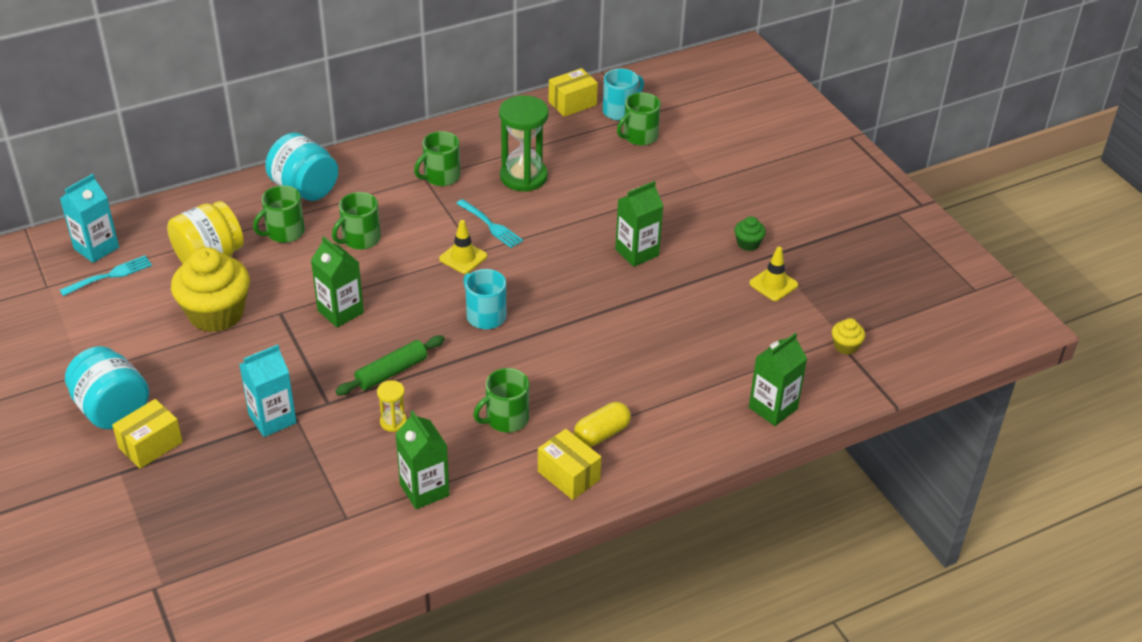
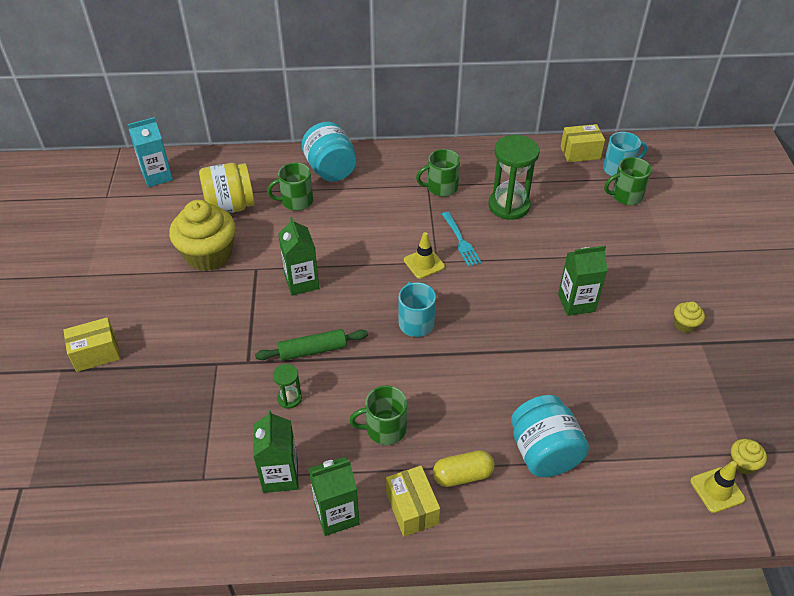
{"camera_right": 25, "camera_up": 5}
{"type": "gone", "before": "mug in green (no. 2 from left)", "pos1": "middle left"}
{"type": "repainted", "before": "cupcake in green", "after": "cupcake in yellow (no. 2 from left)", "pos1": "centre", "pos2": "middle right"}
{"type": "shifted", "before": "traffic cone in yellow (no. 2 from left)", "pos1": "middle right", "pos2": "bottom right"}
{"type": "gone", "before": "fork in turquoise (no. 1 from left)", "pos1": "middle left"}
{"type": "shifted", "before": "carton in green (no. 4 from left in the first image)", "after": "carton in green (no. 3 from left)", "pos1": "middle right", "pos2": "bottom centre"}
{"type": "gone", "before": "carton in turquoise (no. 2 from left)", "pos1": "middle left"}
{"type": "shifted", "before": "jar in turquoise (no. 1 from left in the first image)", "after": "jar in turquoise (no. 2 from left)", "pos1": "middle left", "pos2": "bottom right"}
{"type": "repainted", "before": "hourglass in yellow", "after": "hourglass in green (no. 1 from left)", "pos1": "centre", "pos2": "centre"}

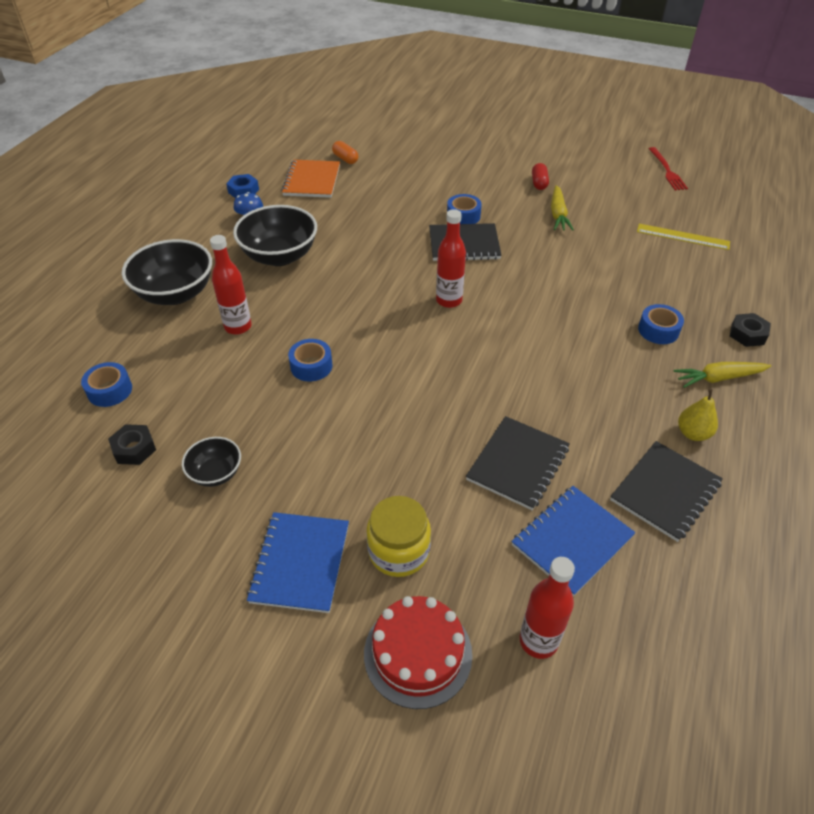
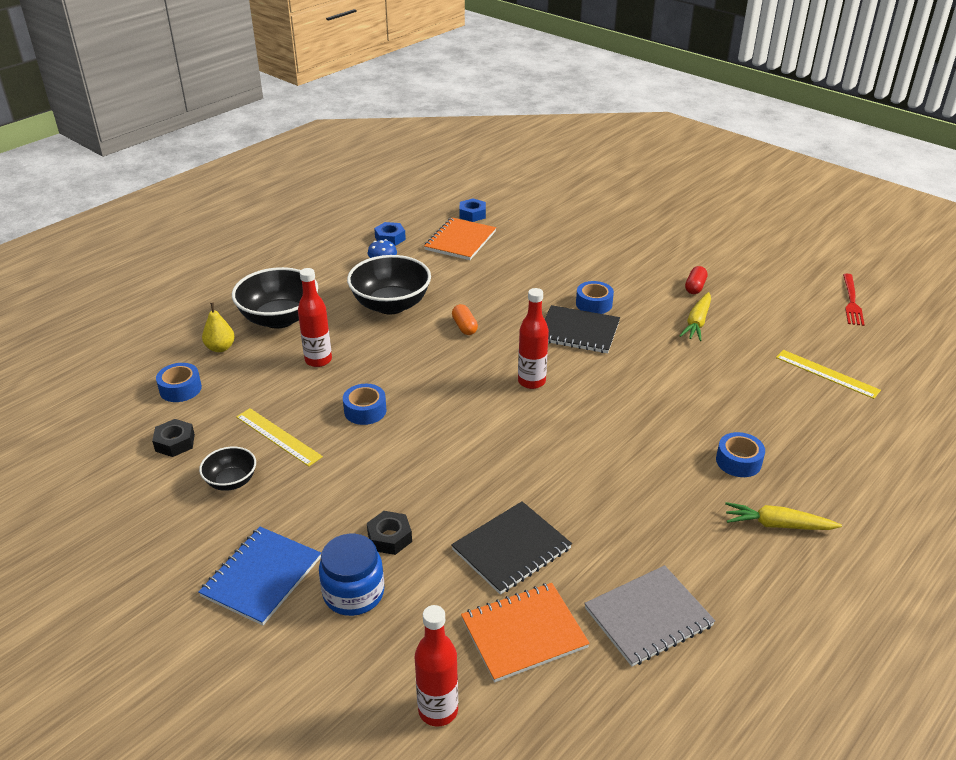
{"camera_right": 20, "camera_up": -10}
{"type": "shifted", "before": "capsule in orange", "pos1": "top centre", "pos2": "centre"}
{"type": "shifted", "before": "nut in black (no. 2 from left)", "pos1": "middle right", "pos2": "bottom centre"}
{"type": "shifted", "before": "pear in yellow", "pos1": "middle right", "pos2": "middle left"}
{"type": "repainted", "before": "notebook in black (no. 3 from left)", "after": "notebook in grey", "pos1": "middle right", "pos2": "bottom right"}
{"type": "repainted", "before": "notebook in blue (no. 2 from left)", "after": "notebook in orange (no. 2 from left)", "pos1": "middle right", "pos2": "bottom centre"}
{"type": "repainted", "before": "jar in yellow", "after": "jar in blue", "pos1": "centre", "pos2": "bottom centre"}
{"type": "gone", "before": "cake in red", "pos1": "bottom centre"}
{"type": "new", "after": "nut in blue (no. 2 from left)", "pos2": "top centre"}
{"type": "new", "after": "ruler in yellow (no. 1 from left)", "pos2": "middle left"}

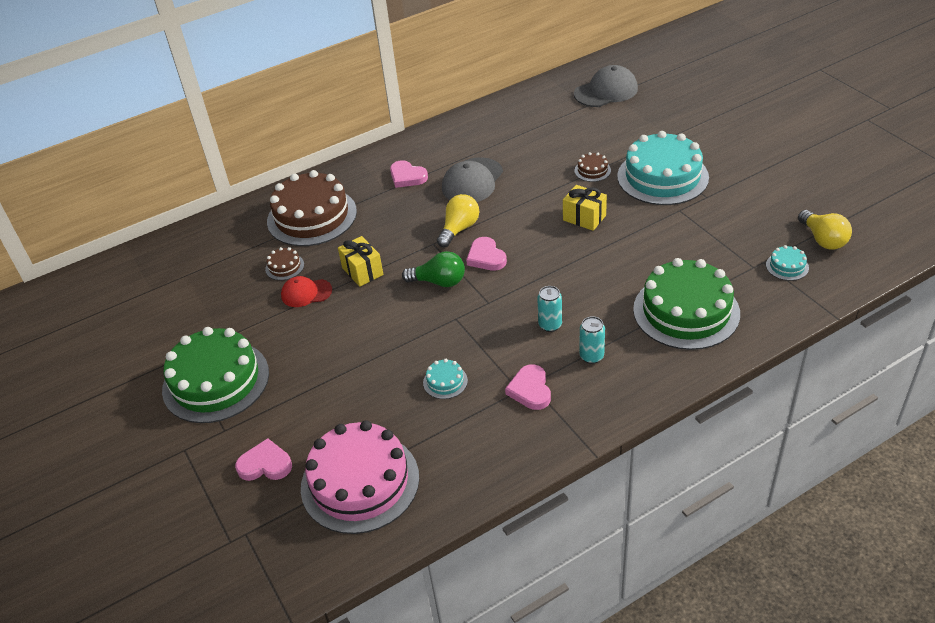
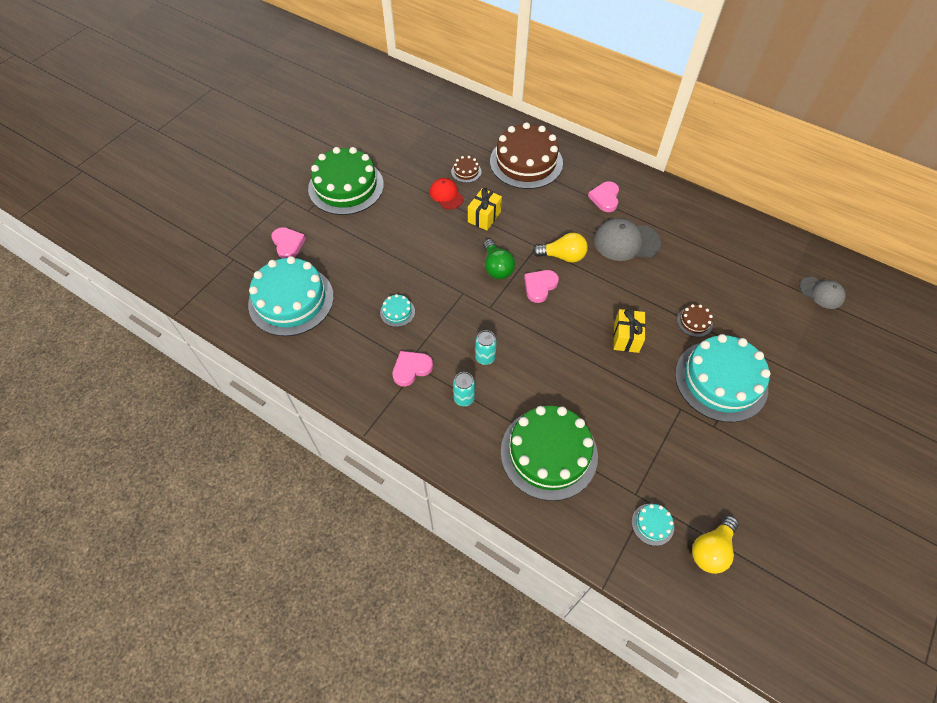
{"camera_right": 60, "camera_up": 15}
{"type": "scaled", "before": "cap in grey (no. 2 from left)", "pos1": "top centre", "pos2": "middle right", "scale": 0.63}
{"type": "repainted", "before": "cake in pink", "after": "cake in turquoise (no. 1 from left)", "pos1": "bottom centre", "pos2": "middle left"}

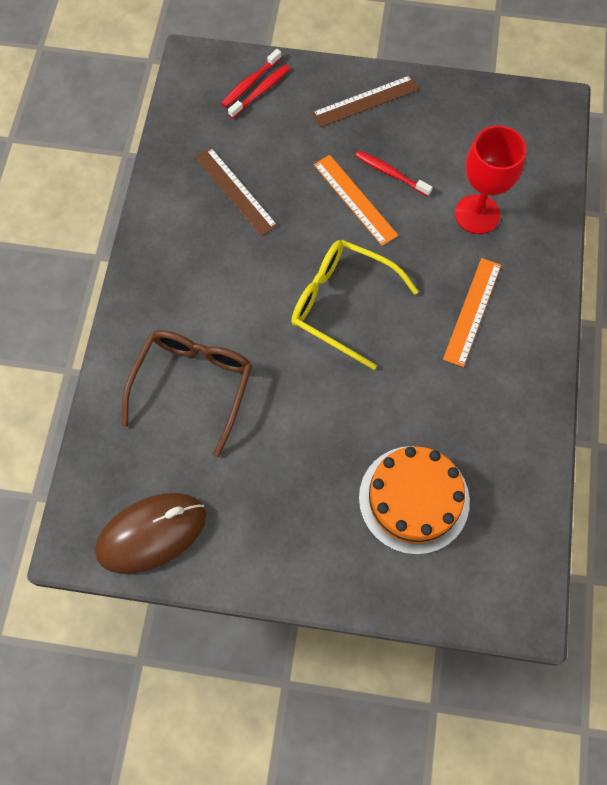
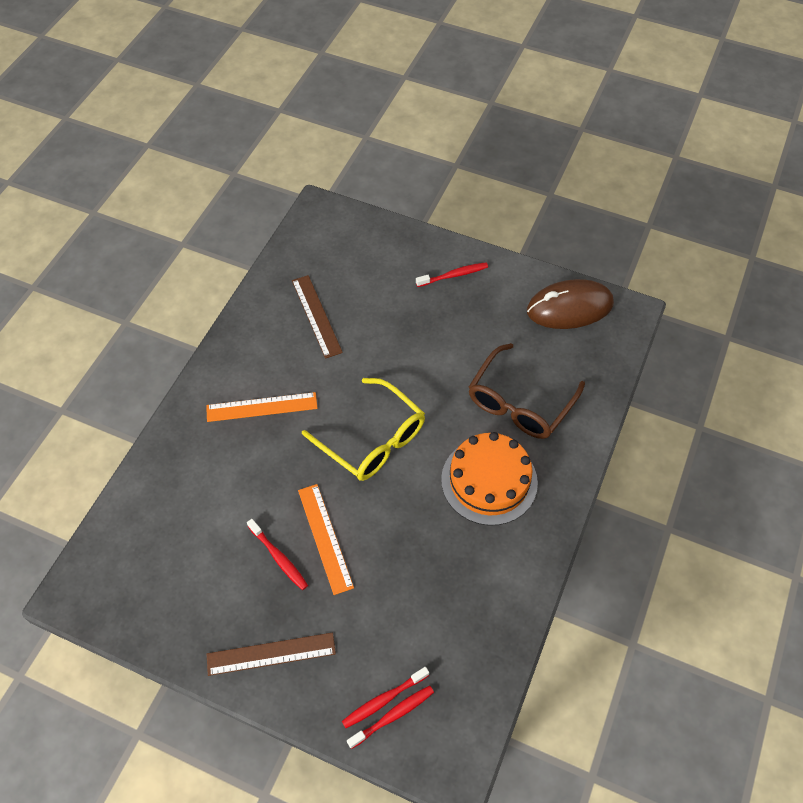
{"camera_right": -165, "camera_up": -10}
{"type": "gone", "before": "goblet in red", "pos1": "top right"}
{"type": "shifted", "before": "ruler in brown (no. 1 from left in the first image)", "after": "ruler in brown (no. 2 from left)", "pos1": "top centre", "pos2": "centre"}
{"type": "rotated", "before": "ruler in orange (no. 2 from left in the first image)", "pos1": "middle right", "pos2": "middle left", "turn": 45}
{"type": "shifted", "before": "cake in orange", "pos1": "middle right", "pos2": "centre"}
{"type": "new", "after": "toothbrush in red (no. 4 from left)", "pos2": "centre"}

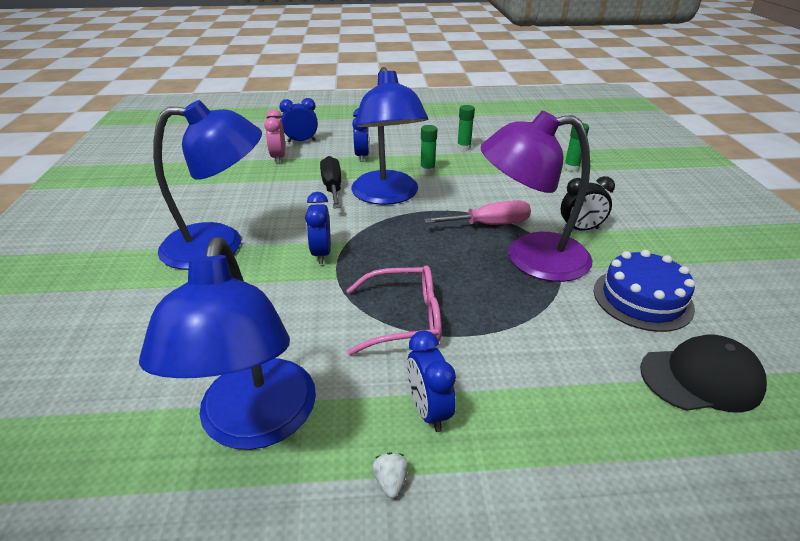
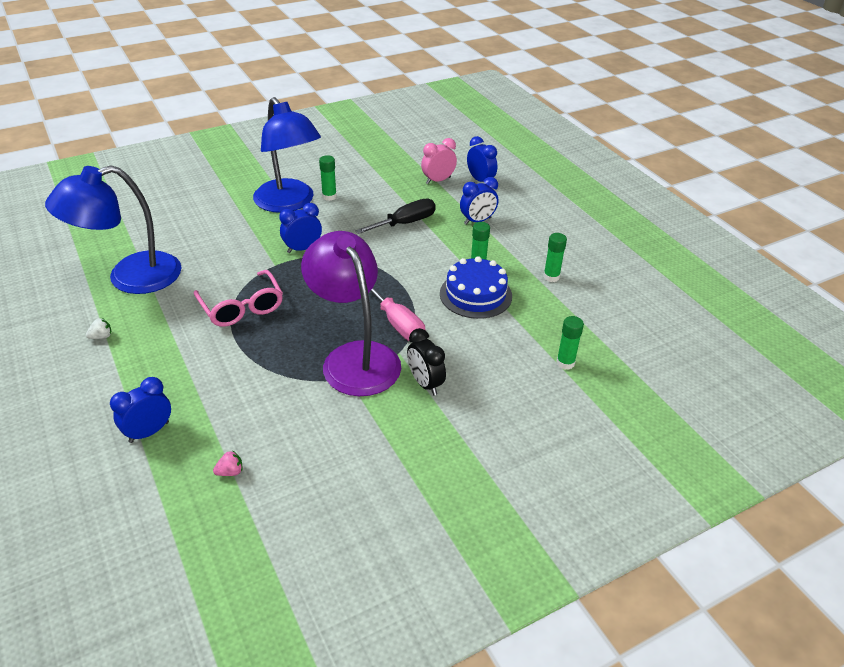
{"camera_right": 65, "camera_up": 5}
{"type": "gone", "before": "lamp in blue (no. 3 from left)", "pos1": "top centre"}
{"type": "shifted", "before": "cake in blue", "pos1": "middle right", "pos2": "centre"}
{"type": "shifted", "before": "clock in blue (no. 4 from left in the first image)", "after": "clock in blue (no. 1 from left)", "pos1": "bottom centre", "pos2": "middle left"}
{"type": "swapped", "before": "cap in black", "after": "strawberry in pink", "pos1": "bottom right", "pos2": "bottom left"}
{"type": "new", "after": "glue stick in green (no. 1 from left)", "pos2": "top centre"}

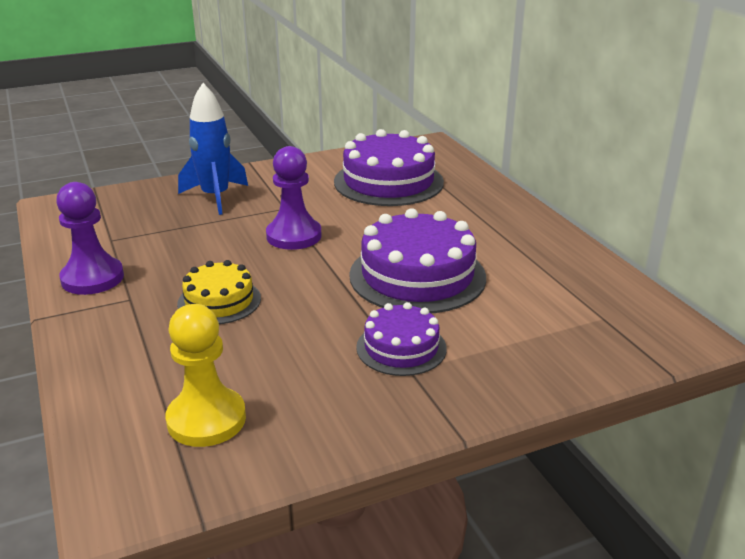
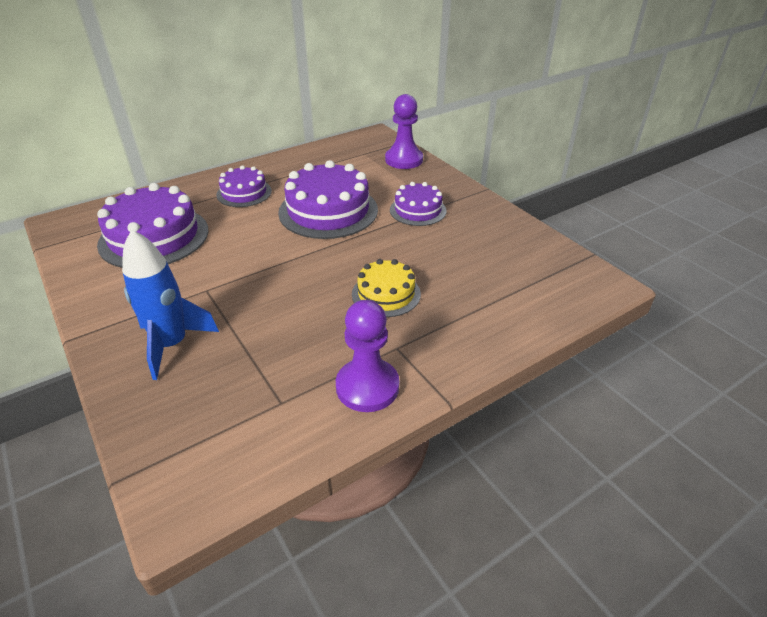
{"camera_right": -100, "camera_up": 10}
{"type": "shifted", "before": "pawn in purple (no. 2 from left)", "pos1": "centre", "pos2": "top centre"}
{"type": "gone", "before": "pawn in yellow", "pos1": "bottom left"}
{"type": "new", "after": "cake in purple (no. 2 from left)", "pos2": "top left"}

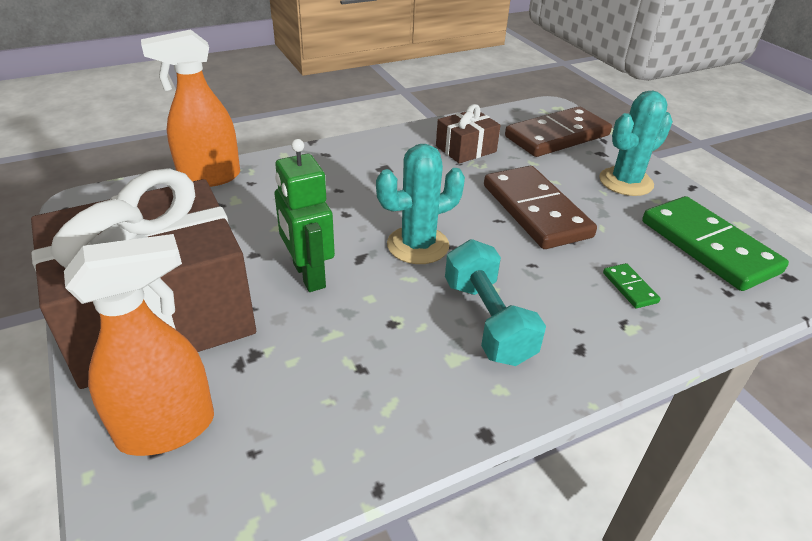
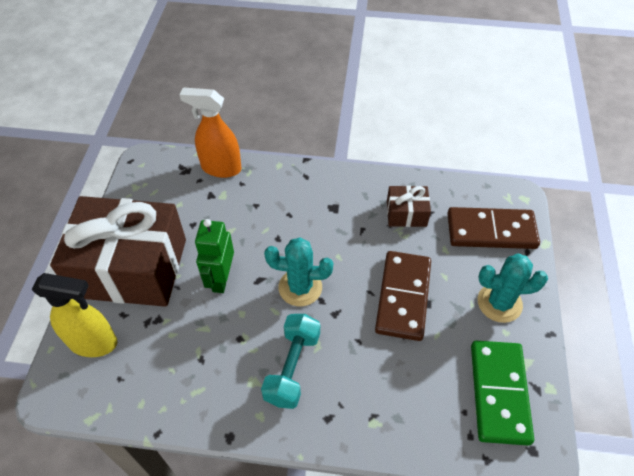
{"camera_right": 35, "camera_up": 15}
{"type": "repainted", "before": "spray bottle in orange (no. 1 from left)", "after": "spray bottle in yellow", "pos1": "middle left", "pos2": "middle left"}
{"type": "gone", "before": "domino in green (no. 1 from left)", "pos1": "middle right"}

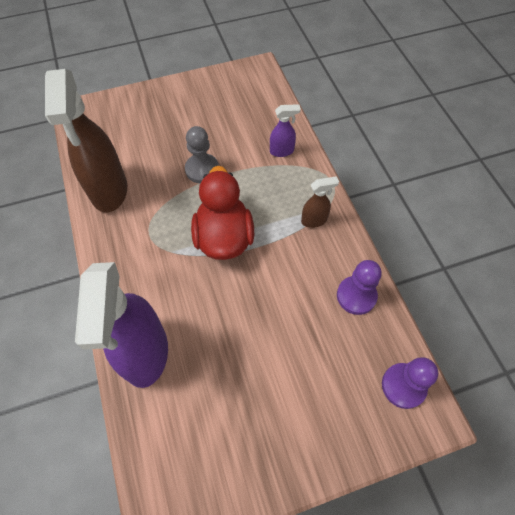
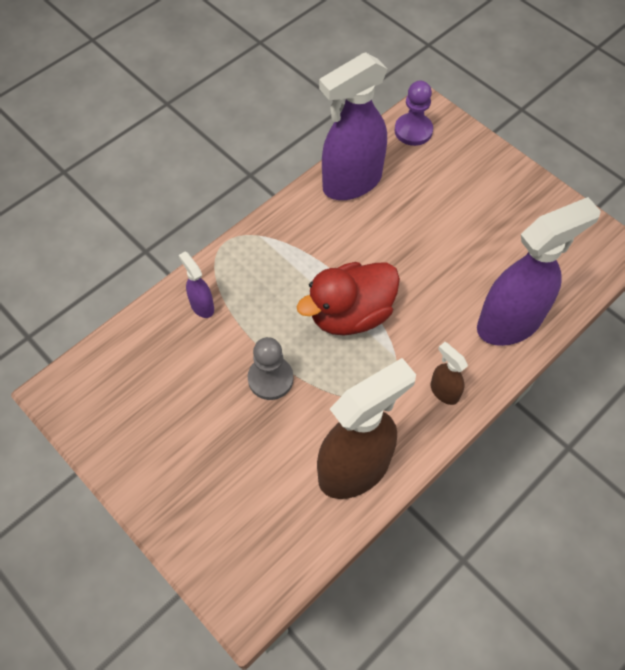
{"camera_right": -115, "camera_up": 0}
{"type": "shifted", "before": "spray bottle in brown (no. 2 from left)", "pos1": "centre", "pos2": "middle right"}
{"type": "swapped", "before": "pawn in purple (no. 1 from left)", "after": "spray bottle in purple (no. 2 from left)", "pos1": "middle right", "pos2": "top centre"}

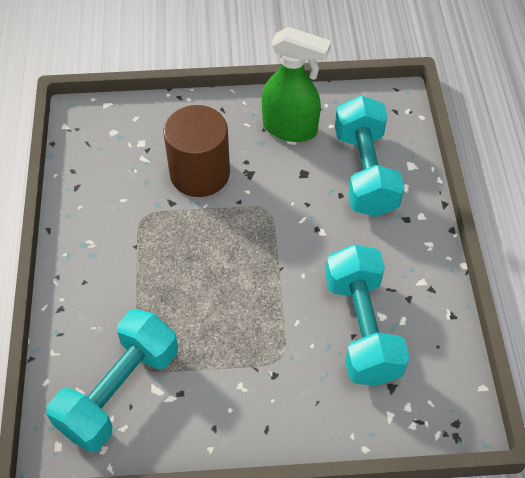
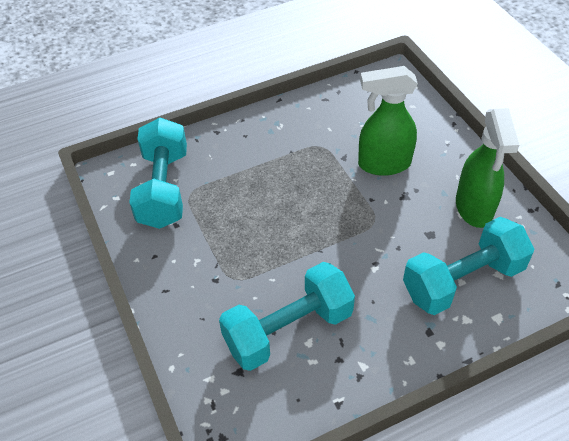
{"camera_right": 70, "camera_up": -5}
{"type": "swapped", "before": "cylinder in brown", "after": "spray bottle in green (no. 1 from left)", "pos1": "top centre", "pos2": "top right"}
{"type": "rotated", "before": "dumbbell in turquoise (no. 1 from left)", "pos1": "bottom left", "pos2": "middle left", "turn": 75}

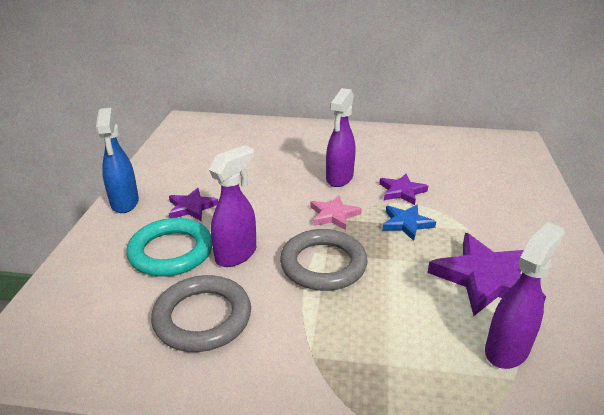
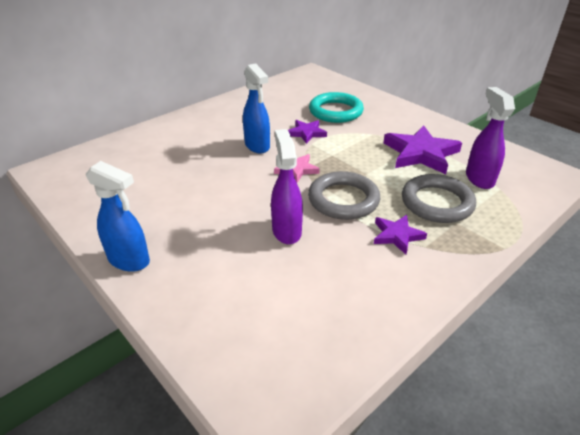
{"camera_right": -50, "camera_up": 5}
{"type": "repainted", "before": "spray bottle in purple (no. 2 from left)", "after": "spray bottle in blue (no. 2 from left)", "pos1": "top centre", "pos2": "top centre"}
{"type": "shifted", "before": "star in purple (no. 1 from left in the first image)", "after": "star in purple (no. 2 from left)", "pos1": "middle left", "pos2": "middle right"}
{"type": "gone", "before": "star in blue", "pos1": "middle right"}
{"type": "shifted", "before": "ring in turquoise", "pos1": "middle left", "pos2": "top centre"}
{"type": "shifted", "before": "ring in grey (no. 1 from left in the first image)", "after": "ring in grey (no. 2 from left)", "pos1": "bottom left", "pos2": "middle right"}

